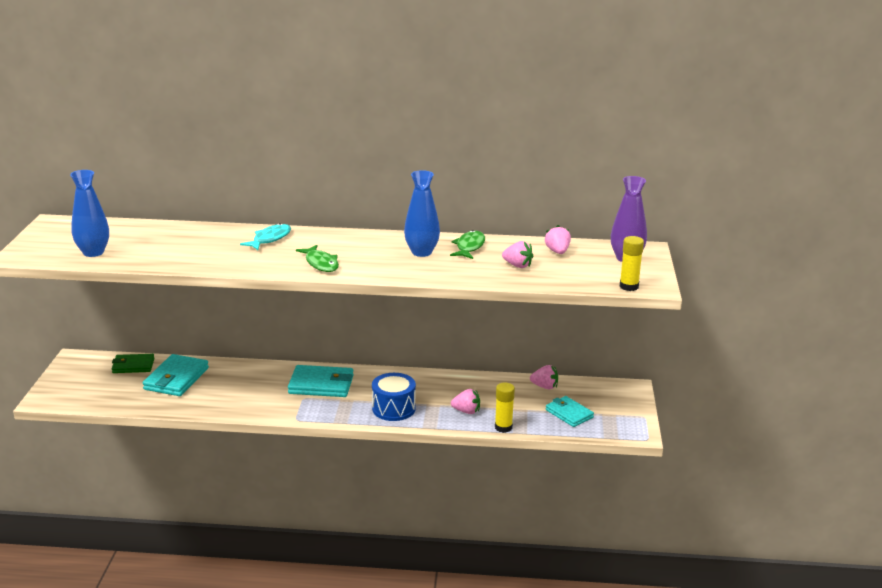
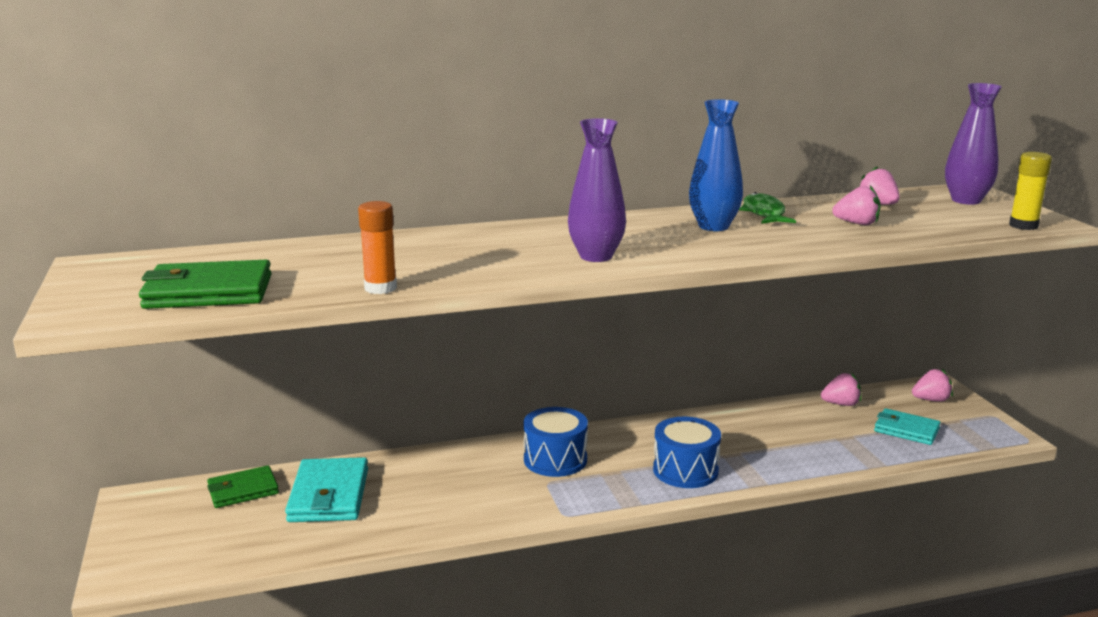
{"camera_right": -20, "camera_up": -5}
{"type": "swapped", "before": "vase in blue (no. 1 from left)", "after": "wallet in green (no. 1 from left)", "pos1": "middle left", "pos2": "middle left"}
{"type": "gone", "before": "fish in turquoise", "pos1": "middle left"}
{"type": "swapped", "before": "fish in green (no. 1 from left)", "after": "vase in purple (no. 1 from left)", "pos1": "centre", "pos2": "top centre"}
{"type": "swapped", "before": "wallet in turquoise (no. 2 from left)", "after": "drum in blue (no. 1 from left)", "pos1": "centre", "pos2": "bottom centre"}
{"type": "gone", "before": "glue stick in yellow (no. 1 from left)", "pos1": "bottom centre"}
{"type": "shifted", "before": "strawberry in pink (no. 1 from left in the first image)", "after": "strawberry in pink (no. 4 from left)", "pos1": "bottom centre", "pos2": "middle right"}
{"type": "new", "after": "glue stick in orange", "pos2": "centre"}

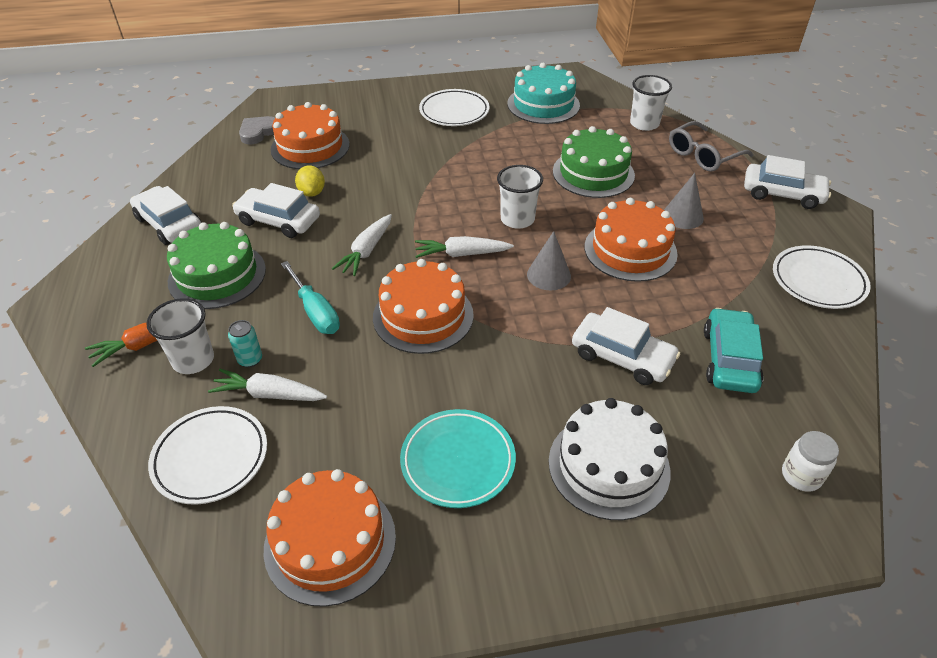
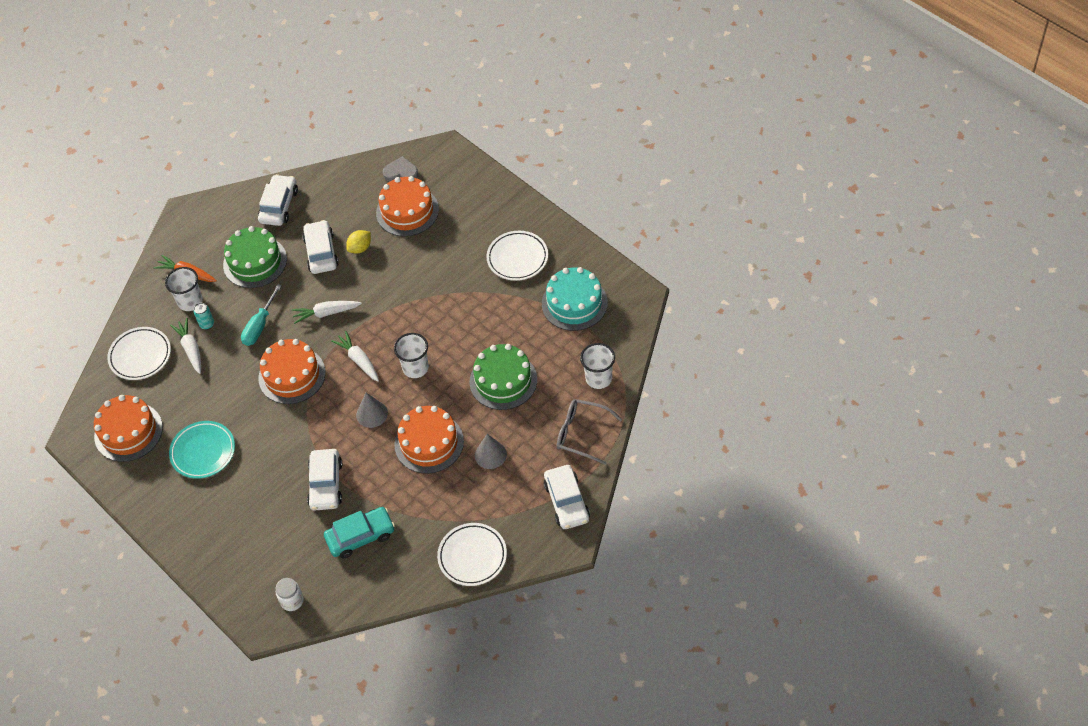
{"camera_right": 60, "camera_up": 10}
{"type": "gone", "before": "cake in white", "pos1": "bottom centre"}

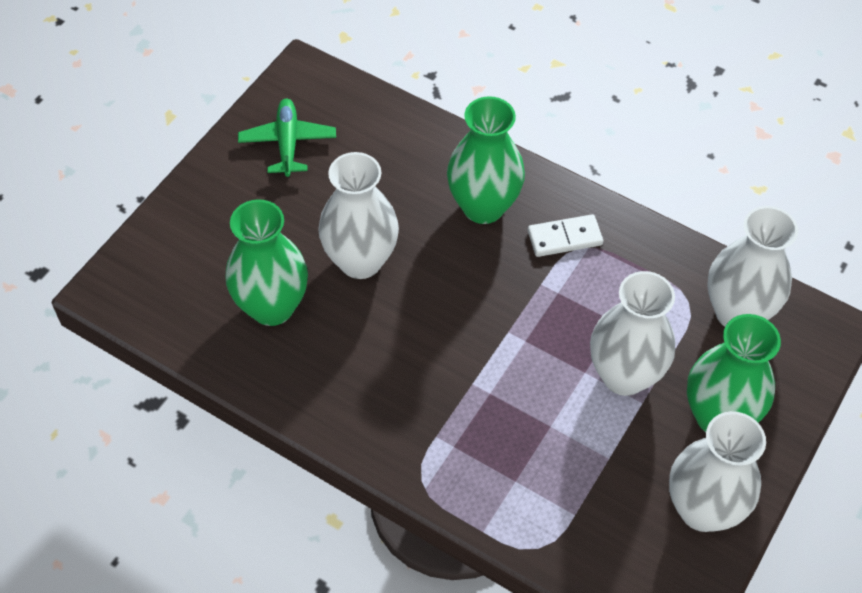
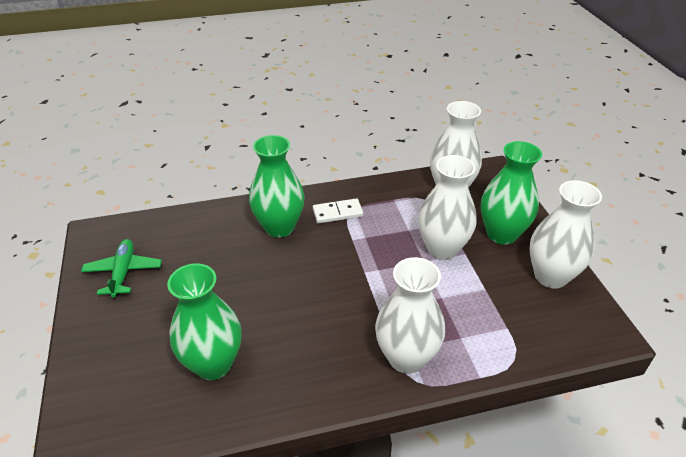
{"camera_right": -45, "camera_up": -15}
{"type": "rotated", "before": "plane in green", "pos1": "top left", "pos2": "middle left", "turn": 45}
{"type": "shifted", "before": "vase in white (no. 1 from left)", "pos1": "centre", "pos2": "bottom centre"}
{"type": "rotated", "before": "domino in white", "pos1": "centre", "pos2": "centre", "turn": 45}

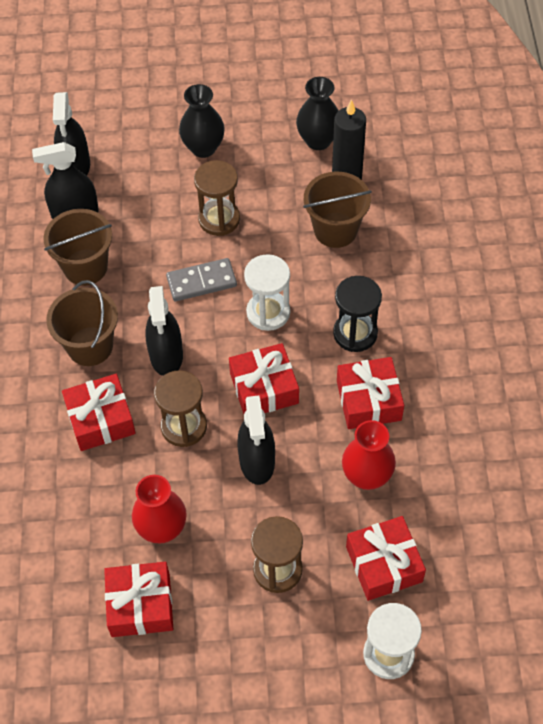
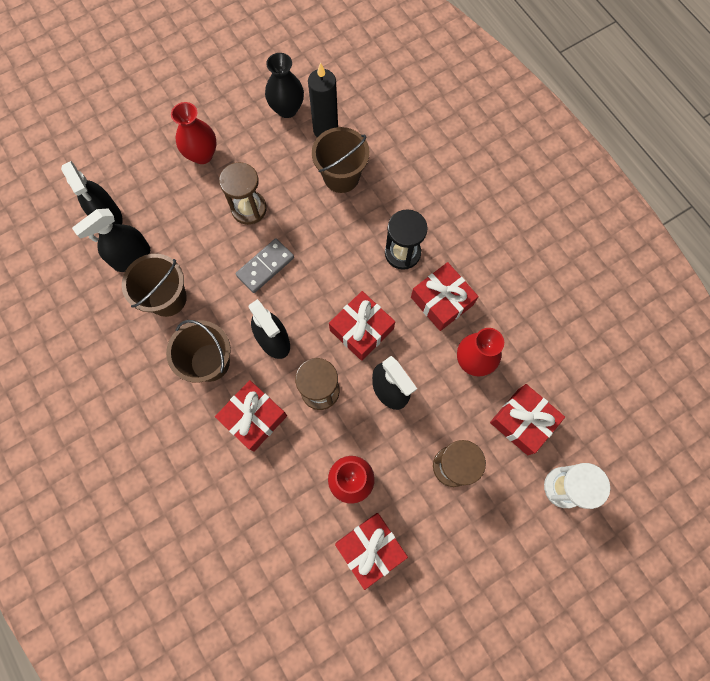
{"camera_right": -30, "camera_up": 15}
{"type": "repainted", "before": "vase in black (no. 1 from left)", "after": "vase in red (no. 1 from left)", "pos1": "top centre", "pos2": "top left"}
{"type": "gone", "before": "hourglass in white (no. 1 from left)", "pos1": "centre"}

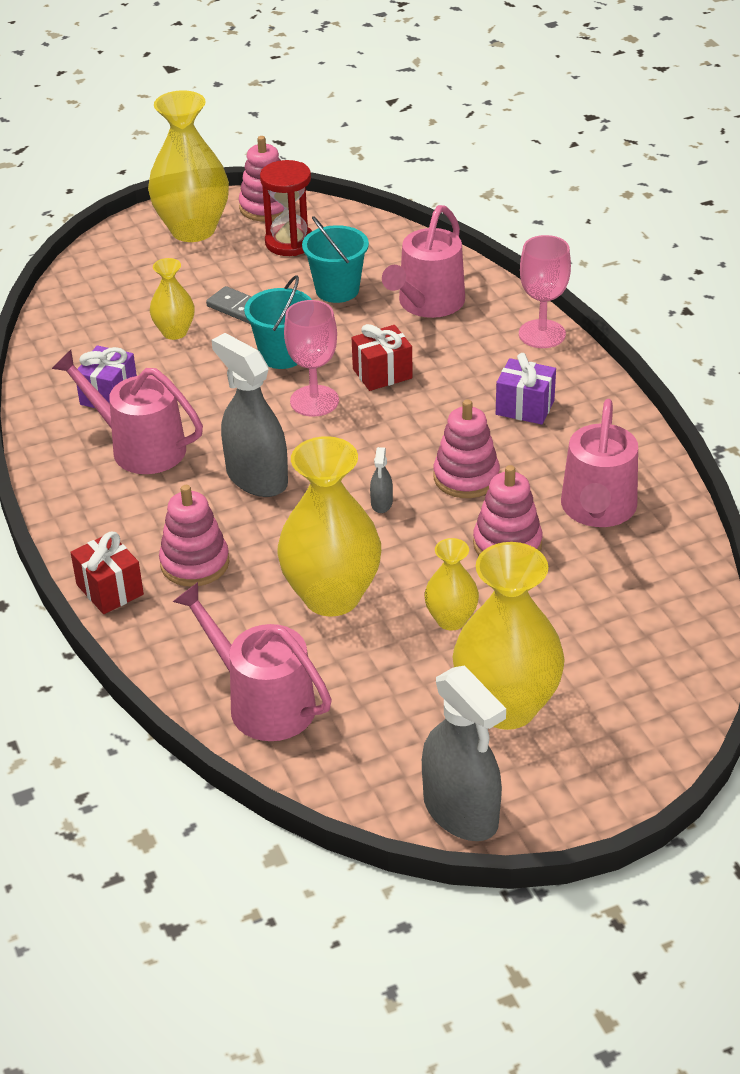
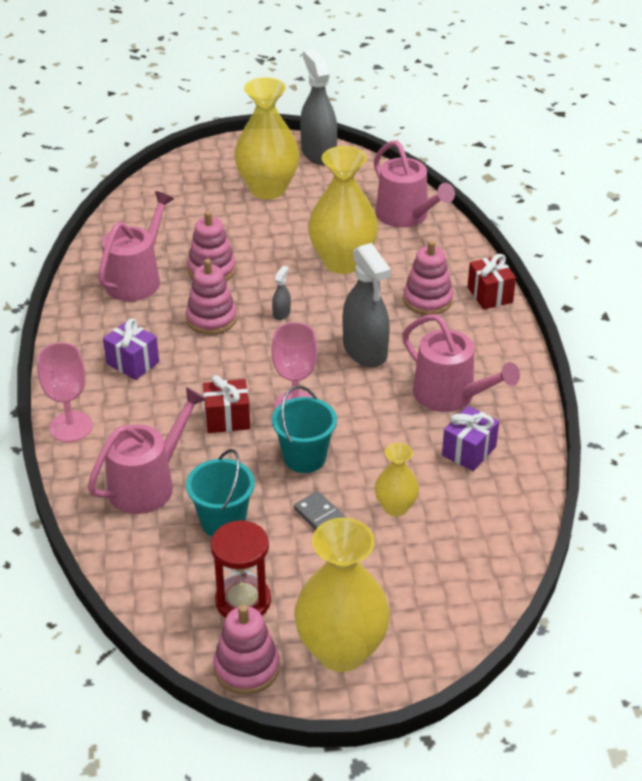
{"camera_right": -165, "camera_up": 0}
{"type": "gone", "before": "vase in yellow (no. 4 from left)", "pos1": "centre"}

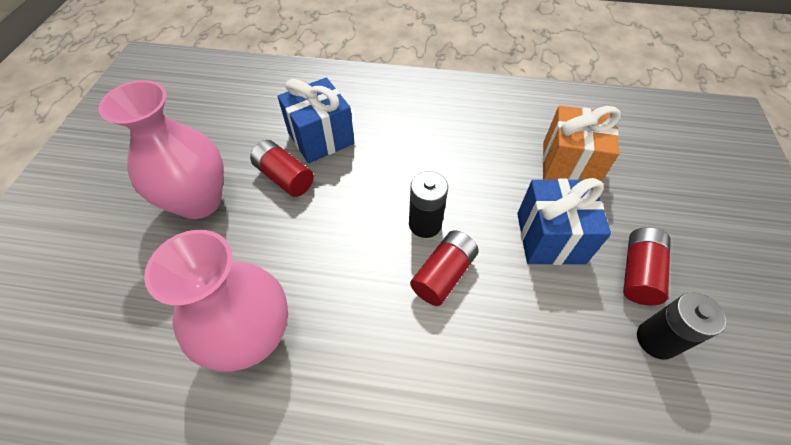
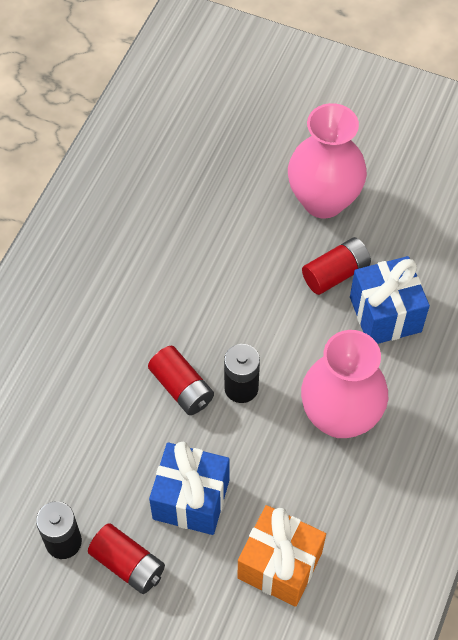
{"camera_right": 105, "camera_up": 5}
{"type": "shifted", "before": "vase in pink (no. 2 from left)", "pos1": "bottom left", "pos2": "middle right"}

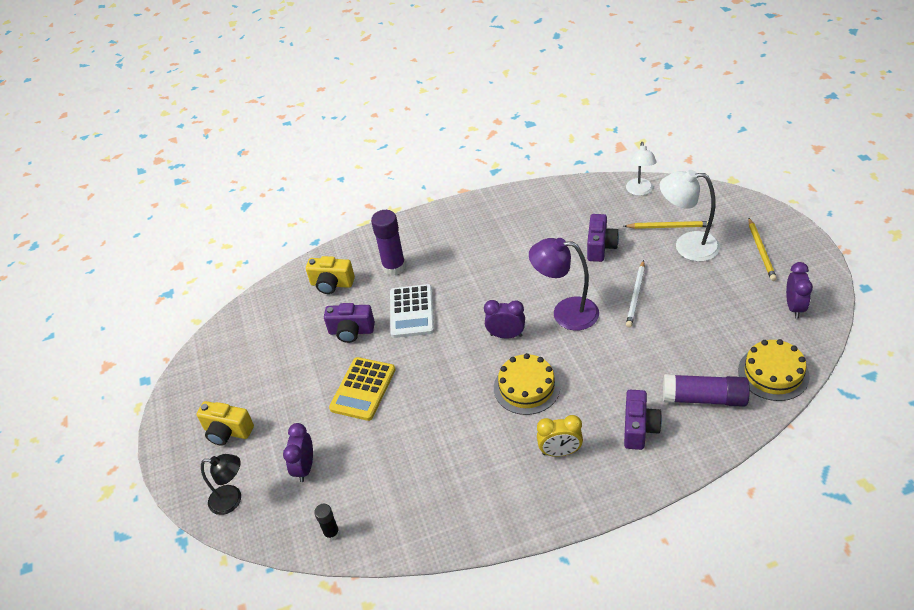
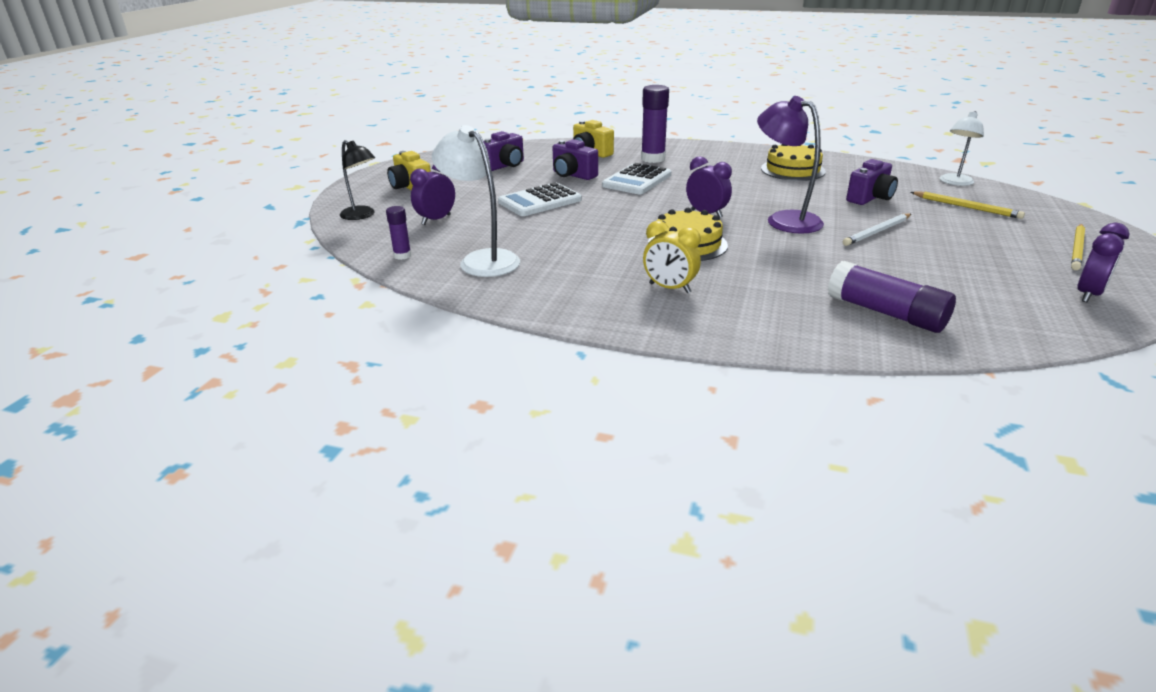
{"camera_right": 30, "camera_up": -15}
{"type": "shifted", "before": "lamp in white (no. 2 from left in the first image)", "after": "lamp in white (no. 1 from left)", "pos1": "middle right", "pos2": "top centre"}
{"type": "shifted", "before": "cake in yellow (no. 2 from left)", "pos1": "middle right", "pos2": "top right"}
{"type": "repainted", "before": "calculator in yellow", "after": "calculator in white (no. 1 from left)", "pos1": "centre", "pos2": "top centre"}
{"type": "shifted", "before": "camera in purple (no. 3 from left in the first image)", "after": "camera in purple (no. 1 from left)", "pos1": "bottom right", "pos2": "top centre"}
{"type": "repainted", "before": "glue stick in black", "after": "glue stick in purple (no. 1 from left)", "pos1": "bottom centre", "pos2": "centre"}

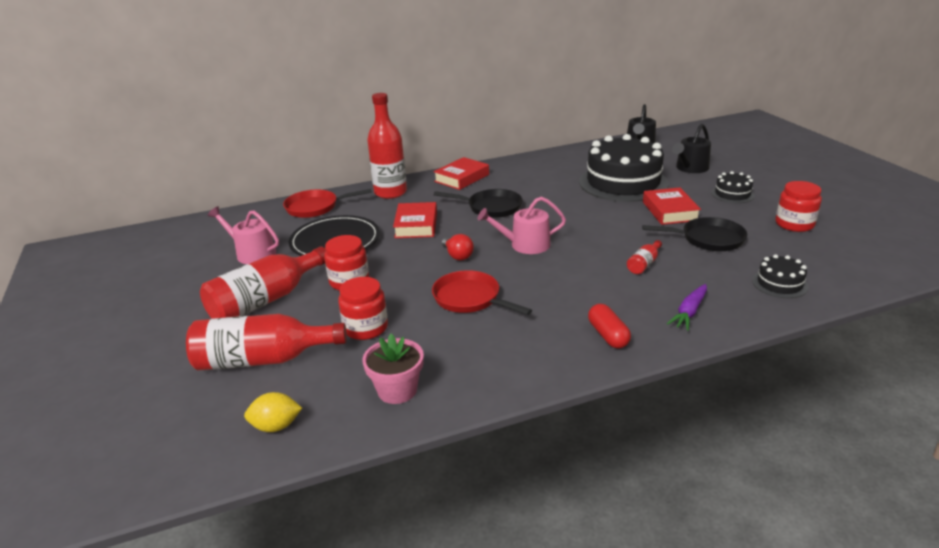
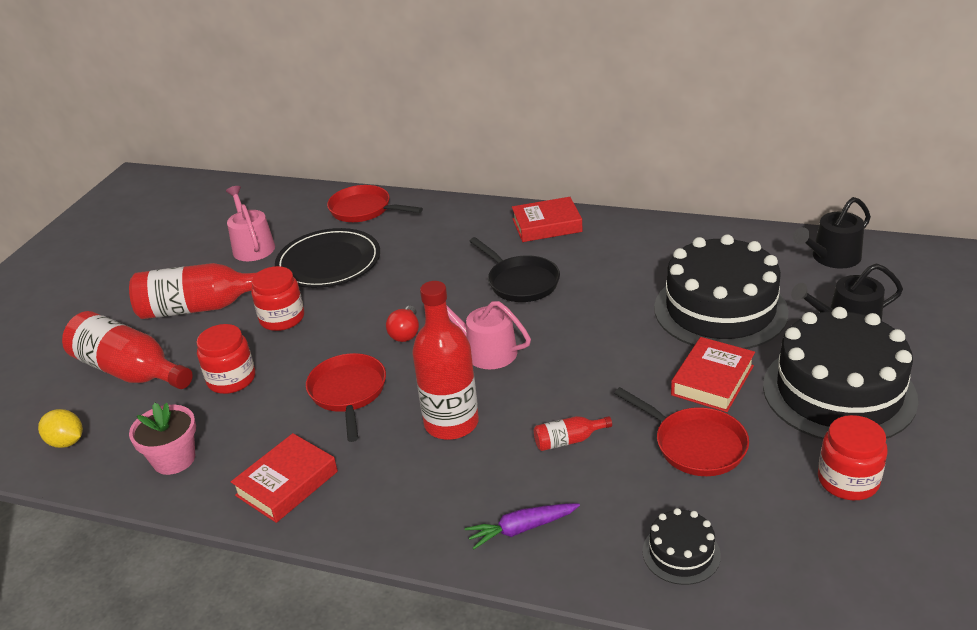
{"camera_right": 40, "camera_up": 5}
{"type": "shifted", "before": "bottle in red (no. 3 from left)", "pos1": "top centre", "pos2": "centre"}
{"type": "scaled", "before": "cake in black (no. 2 from left in the first image)", "pos1": "middle right", "pos2": "middle right", "scale": 2.24}
{"type": "shifted", "before": "book in red (no. 1 from left)", "pos1": "centre", "pos2": "bottom left"}
{"type": "repainted", "before": "pan in black (no. 2 from left)", "after": "pan in red (no. 3 from left)", "pos1": "middle right", "pos2": "bottom right"}
{"type": "gone", "before": "capsule in red", "pos1": "centre"}

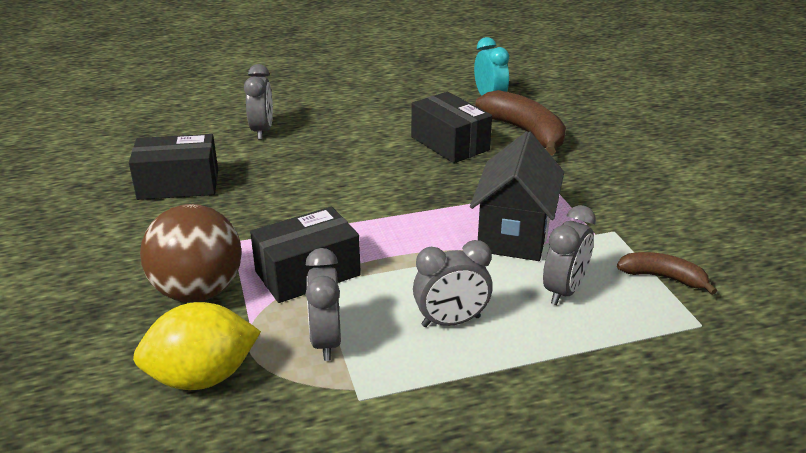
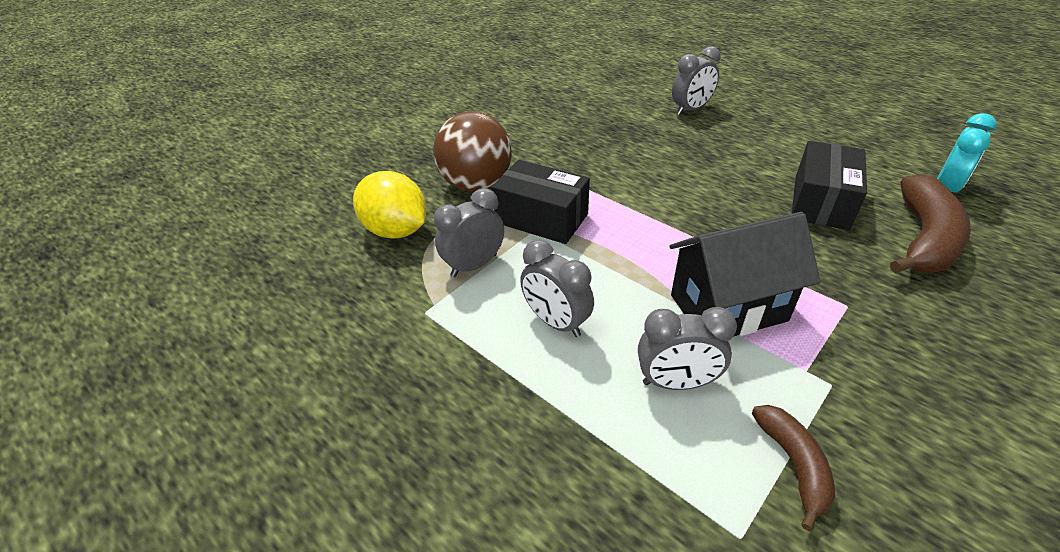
{"camera_right": 60, "camera_up": 10}
{"type": "gone", "before": "box in black (no. 1 from left)", "pos1": "middle left"}

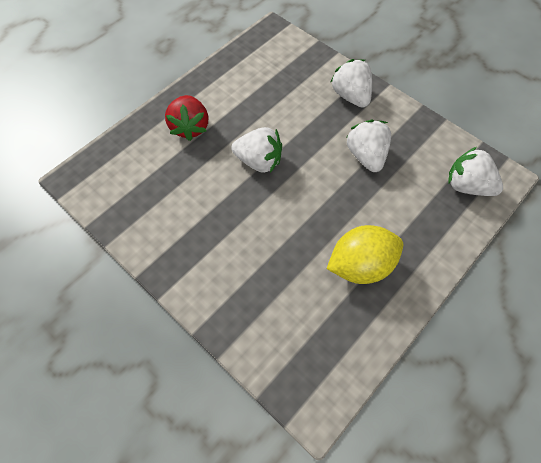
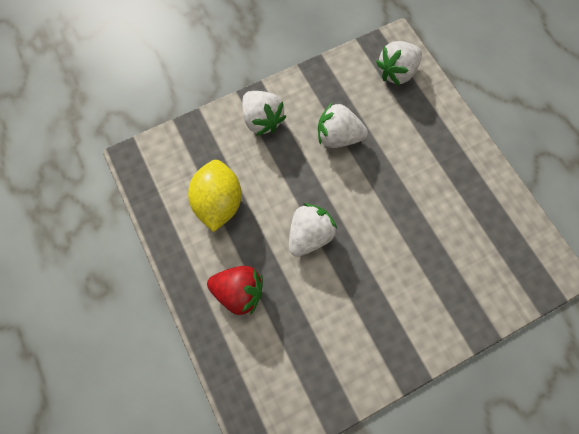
{"camera_right": -70, "camera_up": 10}
{"type": "rotated", "before": "strawberry in white (no. 2 from left in the first image)", "pos1": "top centre", "pos2": "top centre", "turn": -120}
{"type": "shifted", "before": "lemon in yellow", "pos1": "middle right", "pos2": "centre"}

